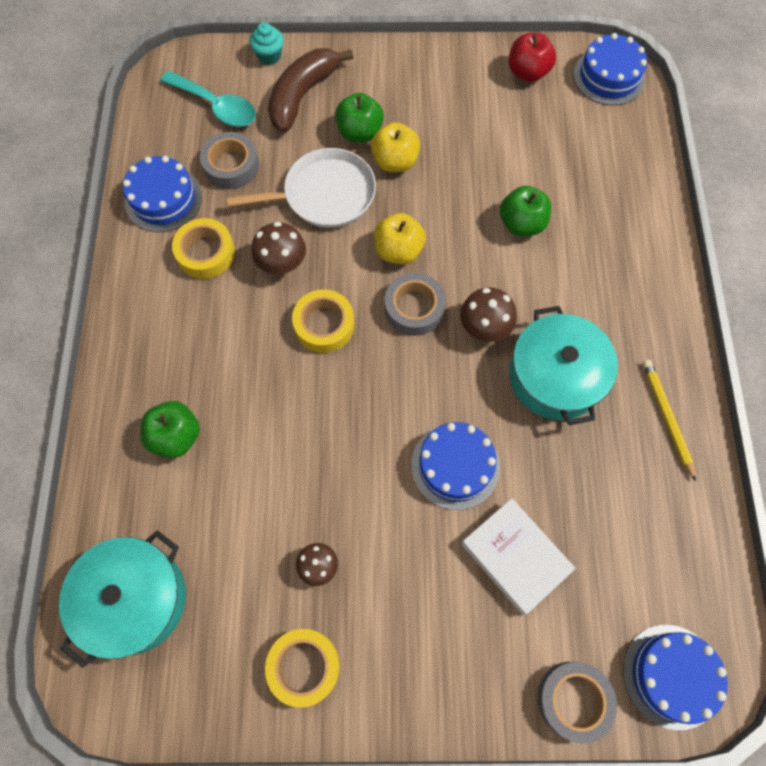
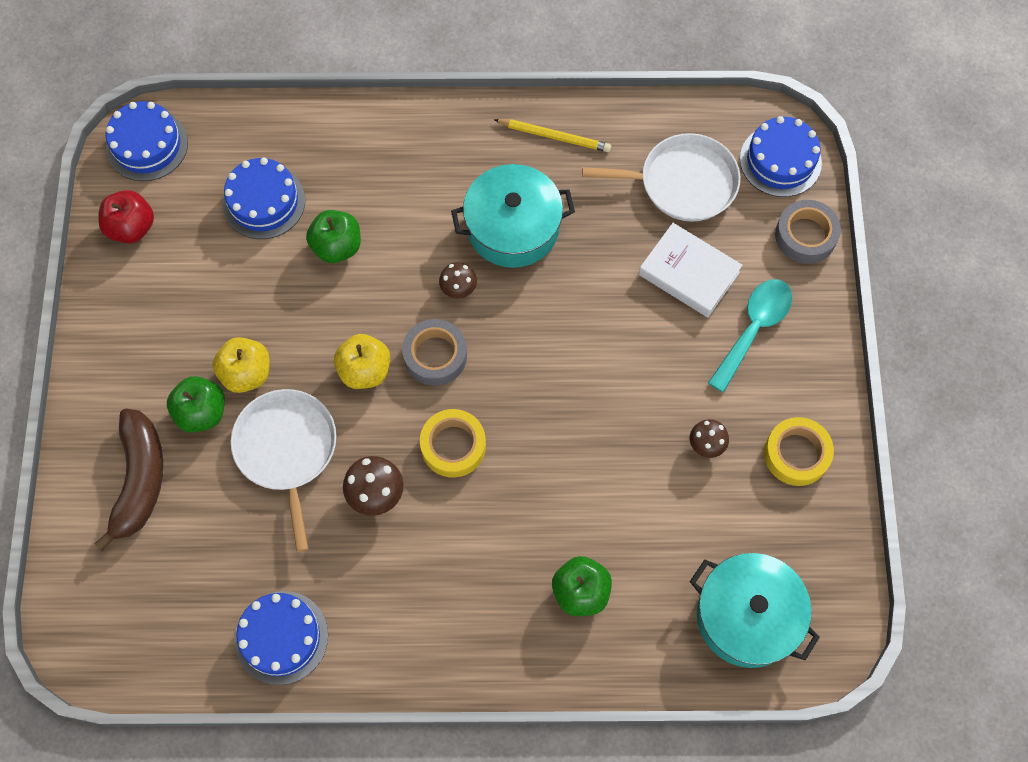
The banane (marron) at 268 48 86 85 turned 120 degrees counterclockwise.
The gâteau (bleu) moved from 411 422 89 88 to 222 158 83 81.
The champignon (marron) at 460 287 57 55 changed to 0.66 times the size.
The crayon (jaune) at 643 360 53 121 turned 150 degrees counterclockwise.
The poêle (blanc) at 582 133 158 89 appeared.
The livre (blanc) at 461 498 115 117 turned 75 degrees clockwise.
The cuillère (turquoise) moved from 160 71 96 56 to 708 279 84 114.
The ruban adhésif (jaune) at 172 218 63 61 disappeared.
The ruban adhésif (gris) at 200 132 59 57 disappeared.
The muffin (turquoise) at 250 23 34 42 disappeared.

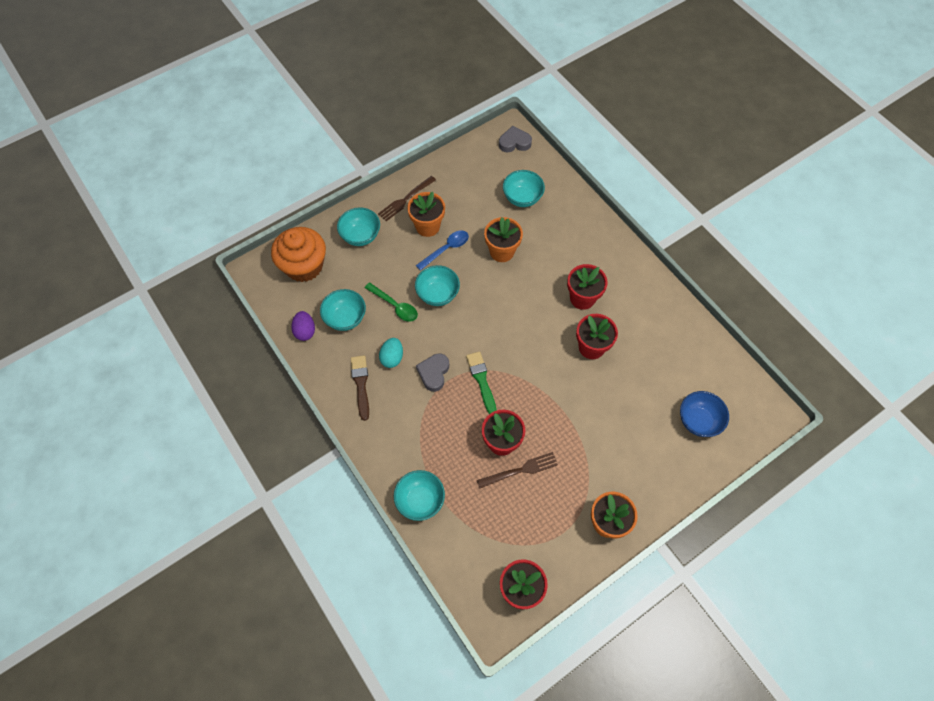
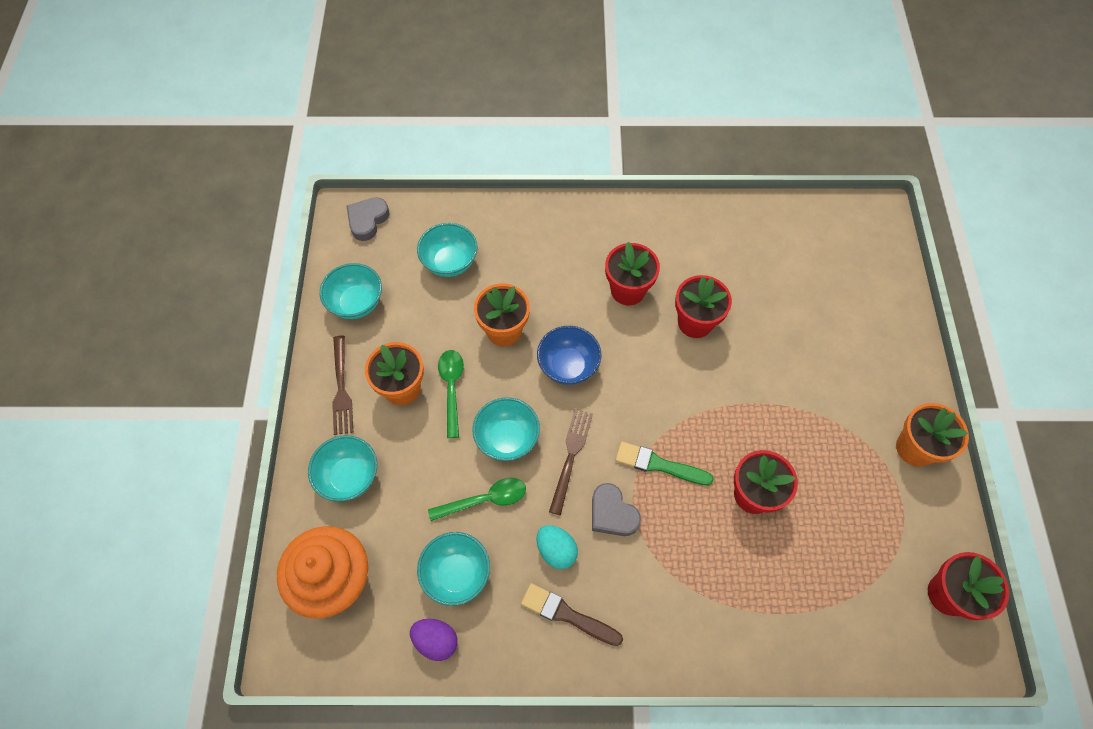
The bol (turquoise) moved from 394 470 51 51 to 320 263 62 56.
The cuillère (bleu) at 416 230 53 41 became the cuillère (vert) at 438 350 26 88.
The bol (bleu) moved from 680 391 49 46 to 537 326 64 59.
The fourchette (marron) moved from 477 452 81 36 to 549 409 44 106.

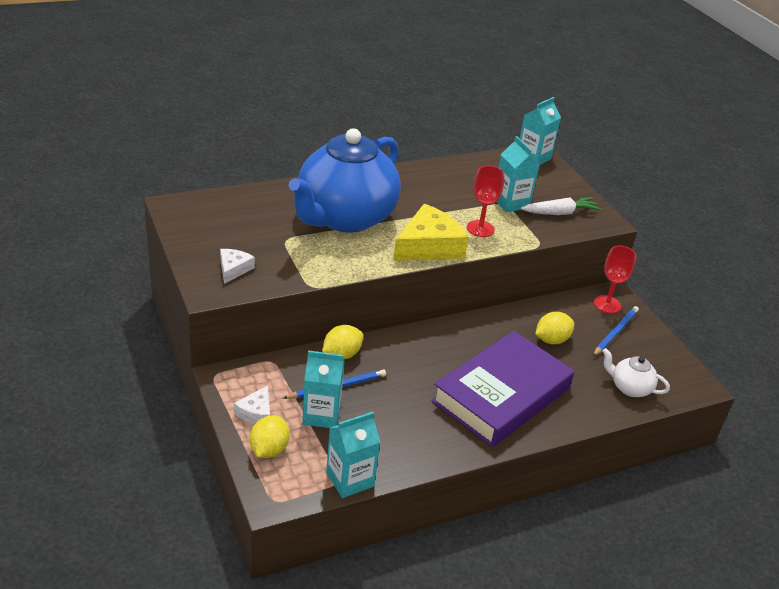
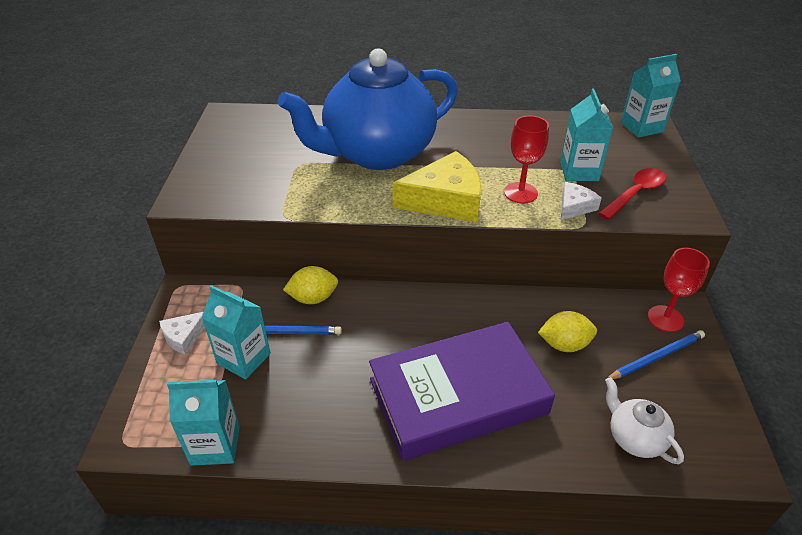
The fromage (blanc) moved from 220 249 35 35 to 561 182 40 38.
The carotte (blanc) at 521 197 80 18 was replaced by the cuillère (rouge) at 598 168 68 52.
The citron (jaune) at 250 415 40 43 disappeared.

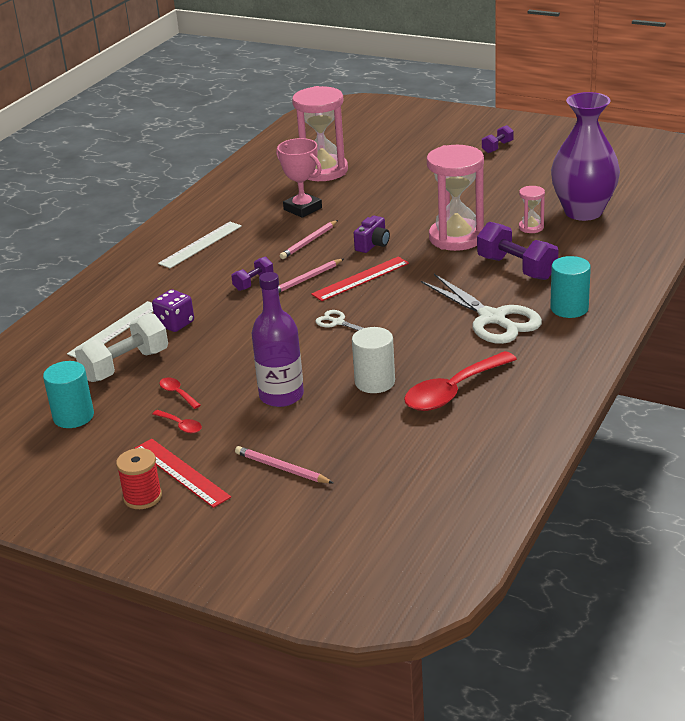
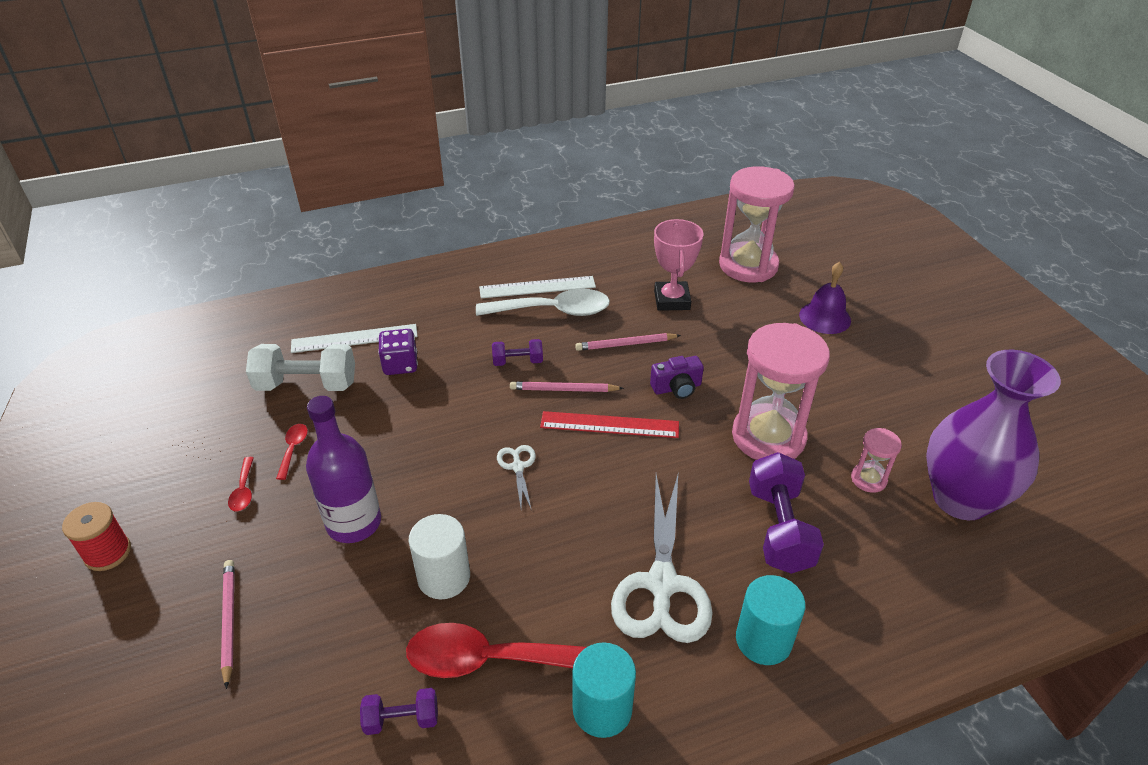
The haltère (violet) moved from 482 125 32 28 to 360 688 78 47.
The cuillère (blanc) at 476 289 134 27 appeared.
The cylindre (turquoise) moved from 43 361 51 67 to 572 642 64 96.
The cloche (violet) at 799 262 52 72 appeared.
The règle (rouge) at 135 439 96 69 disappeared.

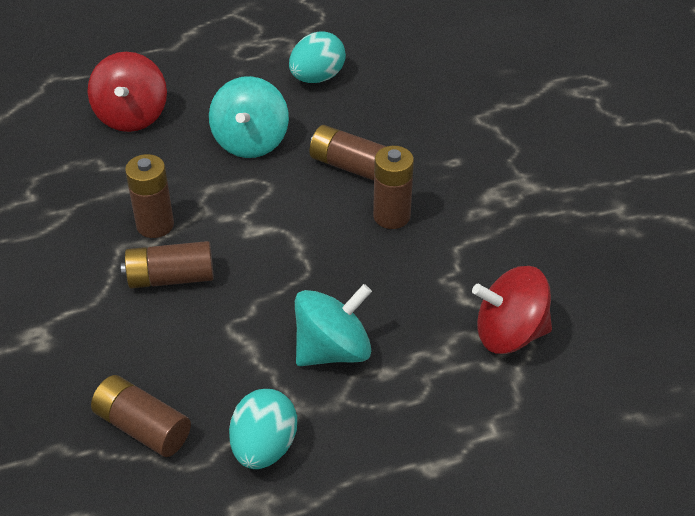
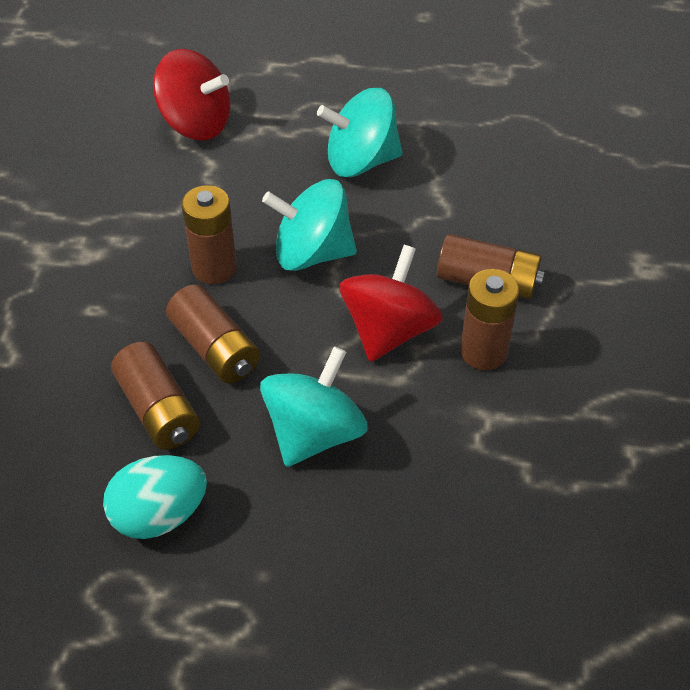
The pile (marron) moved from 91 375 100 82 to 111 342 89 108.
The toupie (turquoise) at 262 179 95 92 appeared.
The toupie (rouge) moved from 88 52 79 80 to 339 245 104 117.
The œuf (turquoise) at 229 389 68 80 disappeared.

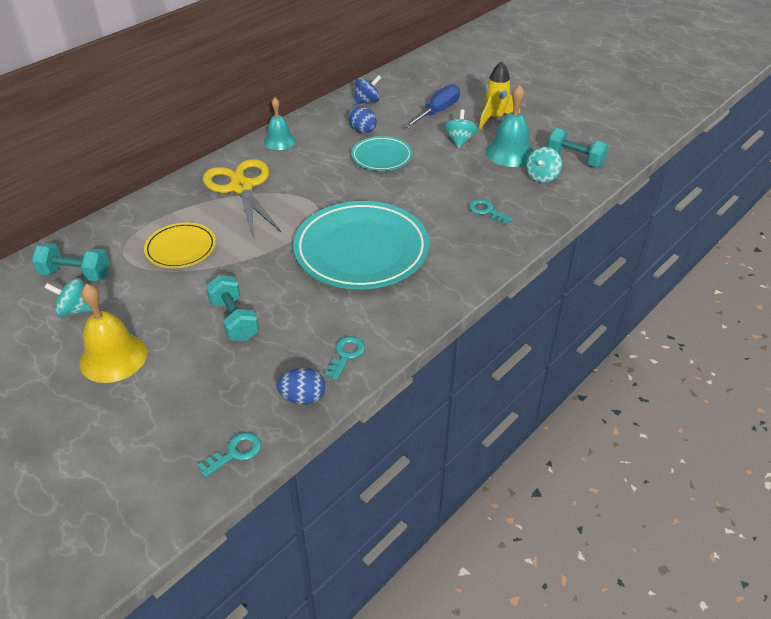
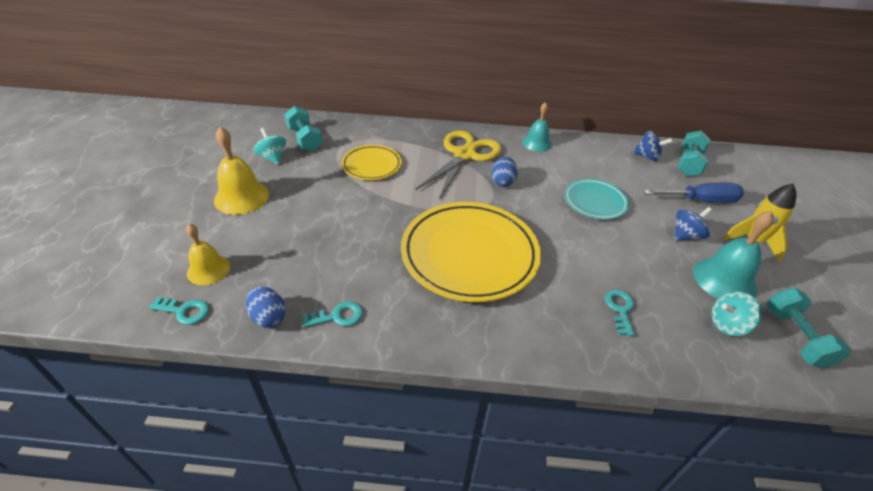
The cloche (jaune) at 186 224 44 61 appeared.
The assiette (turquoise) at 293 201 136 88 became the assiette (jaune) at 401 202 140 100.
The œuf (bleu) moved from 348 106 29 27 to 491 157 27 30.
The toupie (turquoise) at 444 110 33 38 became the toupie (bleu) at 674 207 38 34.
The haltère (turquoise) moved from 206 275 53 66 to 677 131 33 45.

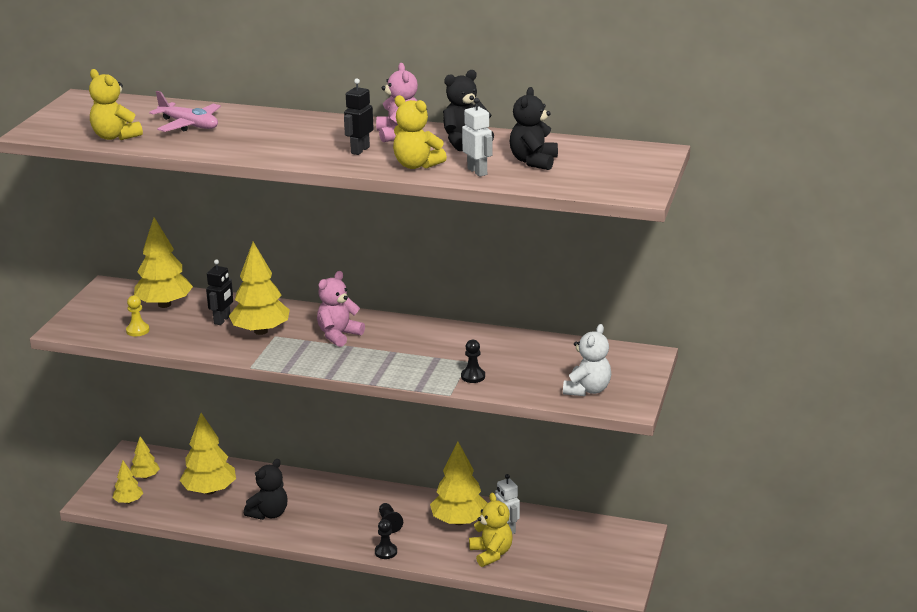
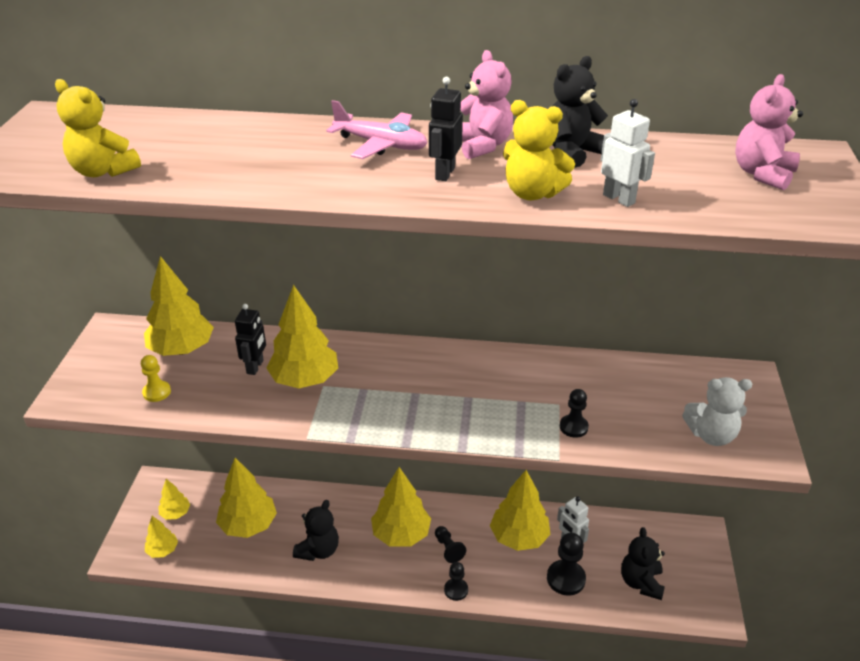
The avion (rose) moved from 149 91 72 41 to 326 100 101 59.
The arbre (jaune) at 371 467 60 80 appeared.
The ours en peluche (jaune) at 469 493 44 74 was replaced by the pion (noir) at 547 533 39 63.
The ours en peluche (noir) moved from 509 87 49 83 to 621 527 44 73.
The ours en peluche (blanc) at 563 324 48 72 turned 75 degrees clockwise.
The ours en peluche (rose) moved from 317 271 48 76 to 735 74 68 116.

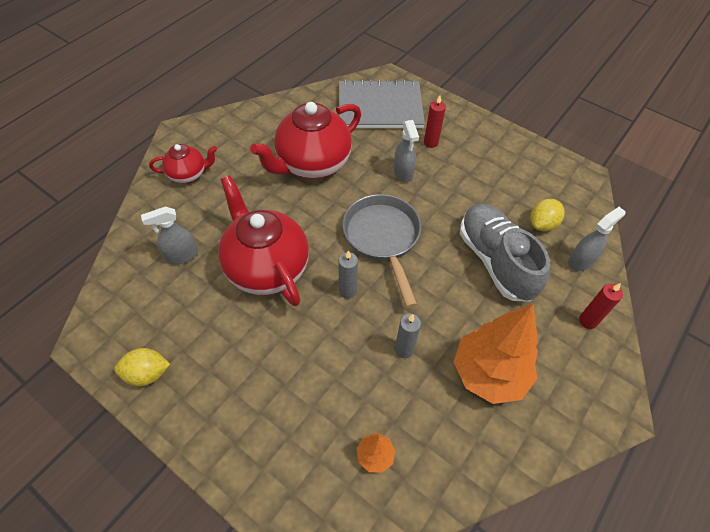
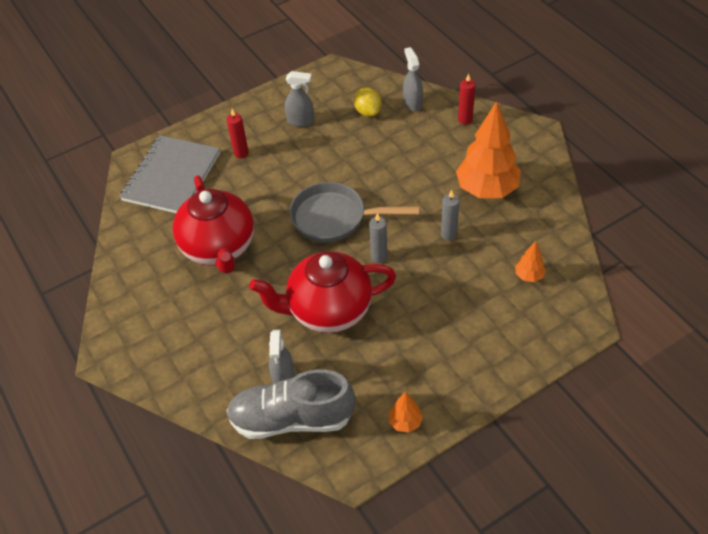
The chaussure (gris) moved from 460 204 90 98 to 227 369 128 70.
The vaporisateur (gris) moved from 394 120 25 62 to 285 71 29 56.
The citron (jaune) at 114 348 56 38 was replaced by the arbre (orange) at 389 391 34 42.
The théière (rouge) at 149 144 68 39 disappeared.

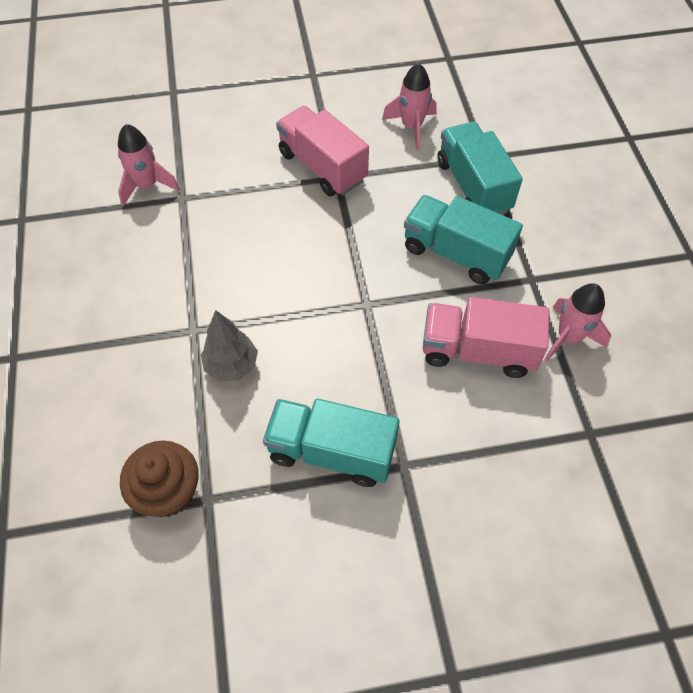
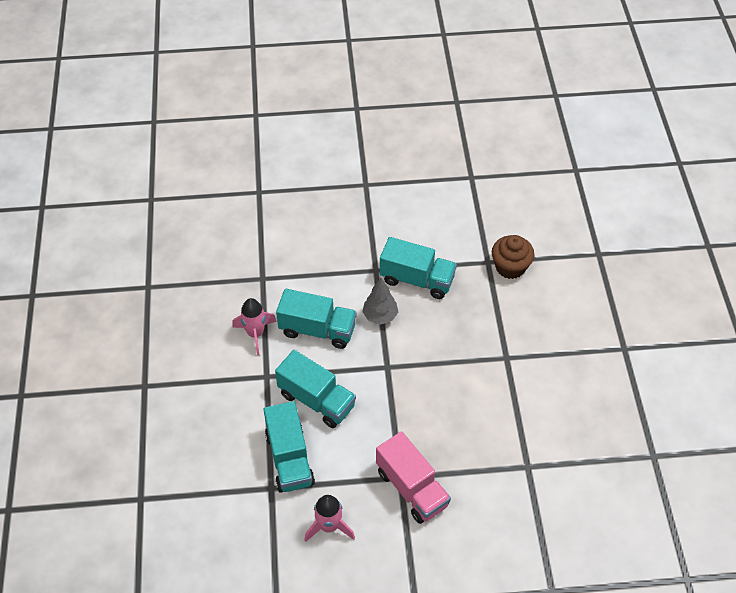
The camion (rose) at 423 297 127 81 became the camion (turquoise) at 276 289 81 60.
The arbre (gris) moved from 201 310 57 72 to 362 278 36 47.
The fusée (rose) at 118 124 62 83 disappeared.

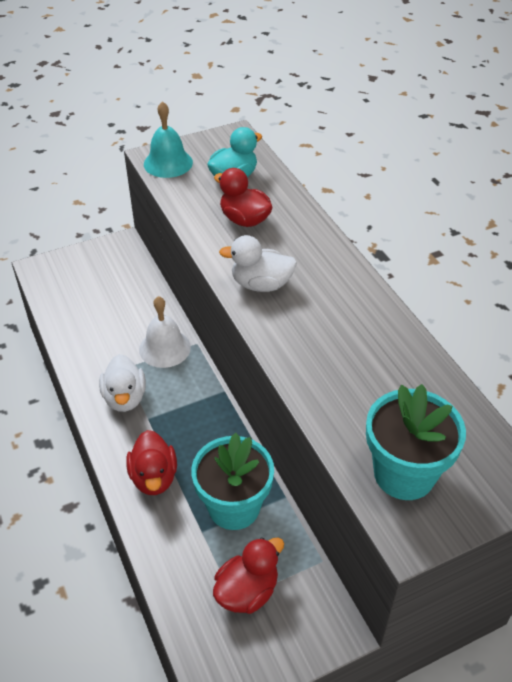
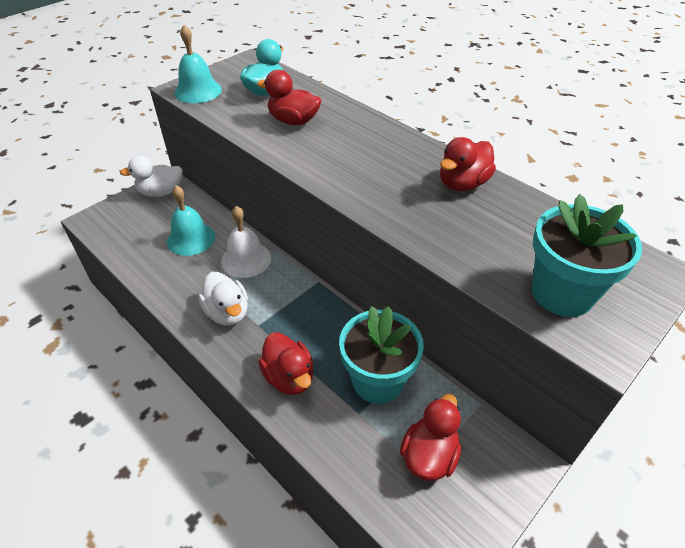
The canard (blanc) moved from 219 235 78 57 to 120 156 63 41.
The cloche (turquoise) at 167 185 48 71 appeared.
The canard (rouge) at 440 137 56 54 appeared.

